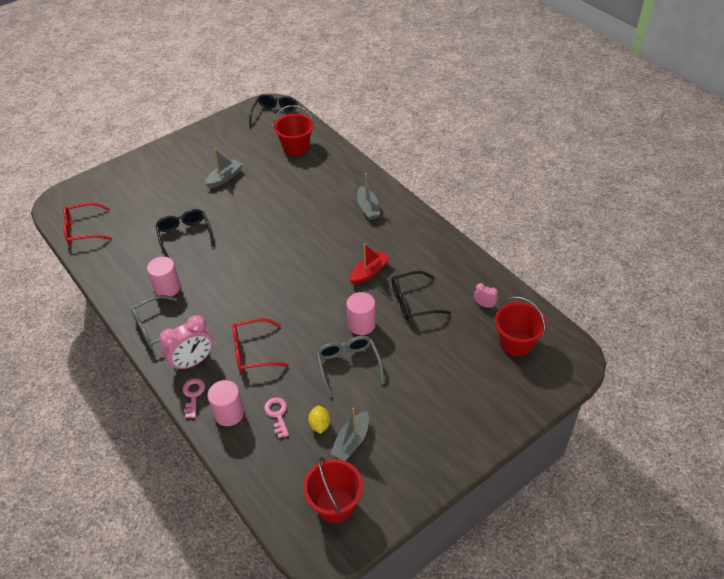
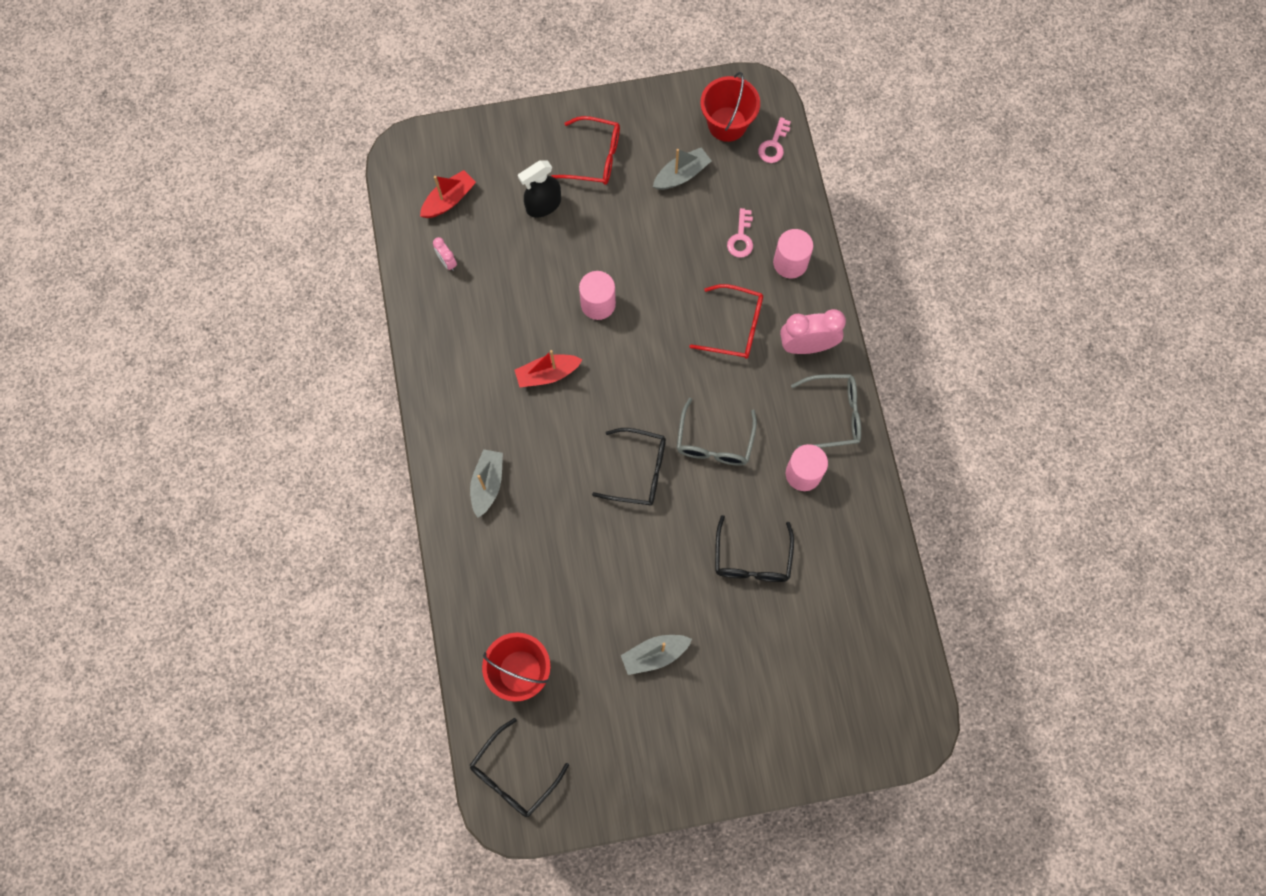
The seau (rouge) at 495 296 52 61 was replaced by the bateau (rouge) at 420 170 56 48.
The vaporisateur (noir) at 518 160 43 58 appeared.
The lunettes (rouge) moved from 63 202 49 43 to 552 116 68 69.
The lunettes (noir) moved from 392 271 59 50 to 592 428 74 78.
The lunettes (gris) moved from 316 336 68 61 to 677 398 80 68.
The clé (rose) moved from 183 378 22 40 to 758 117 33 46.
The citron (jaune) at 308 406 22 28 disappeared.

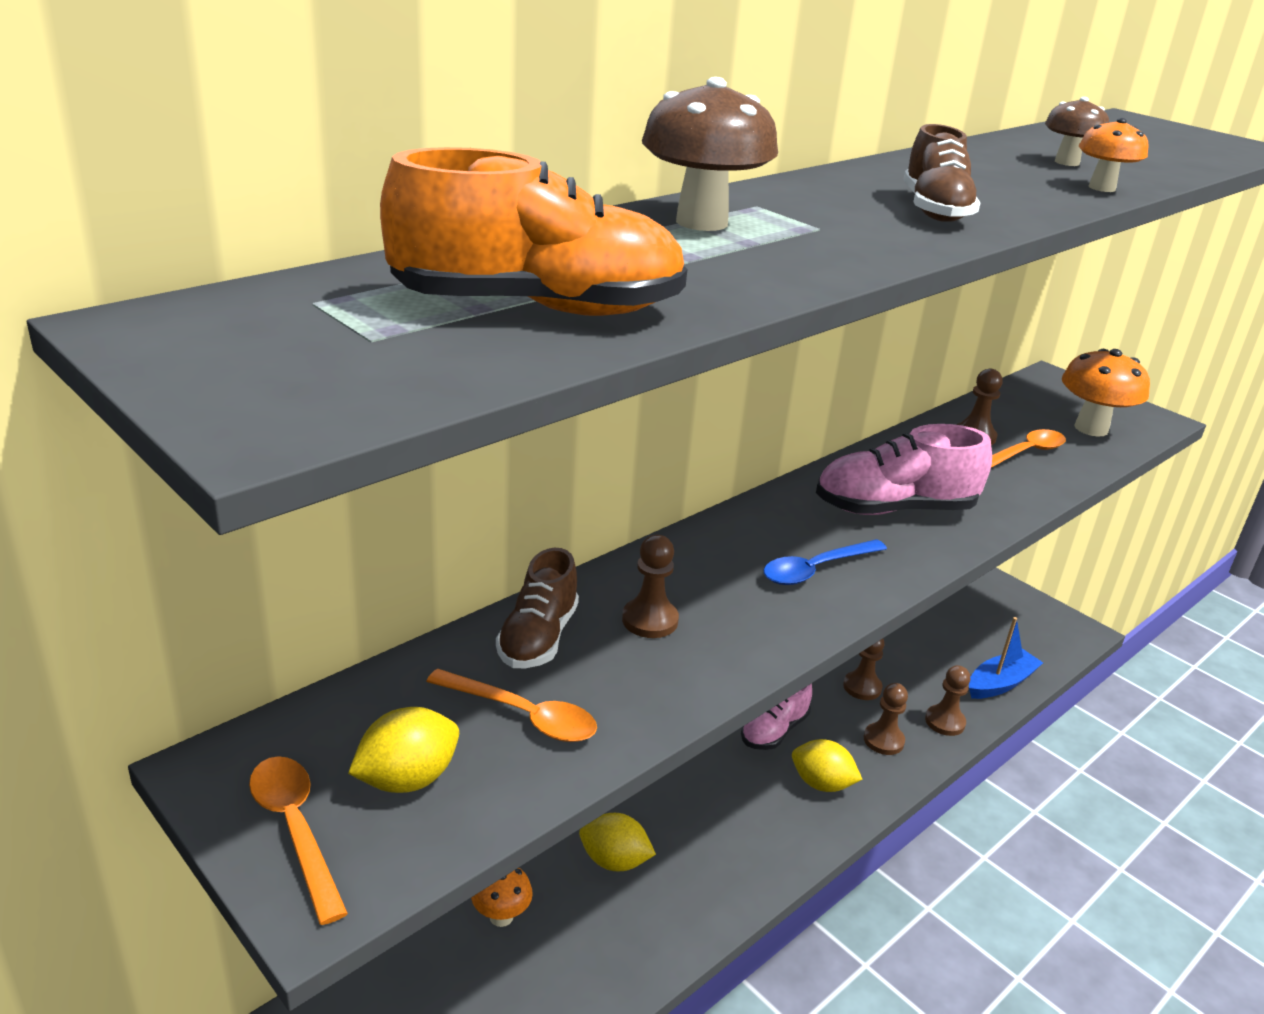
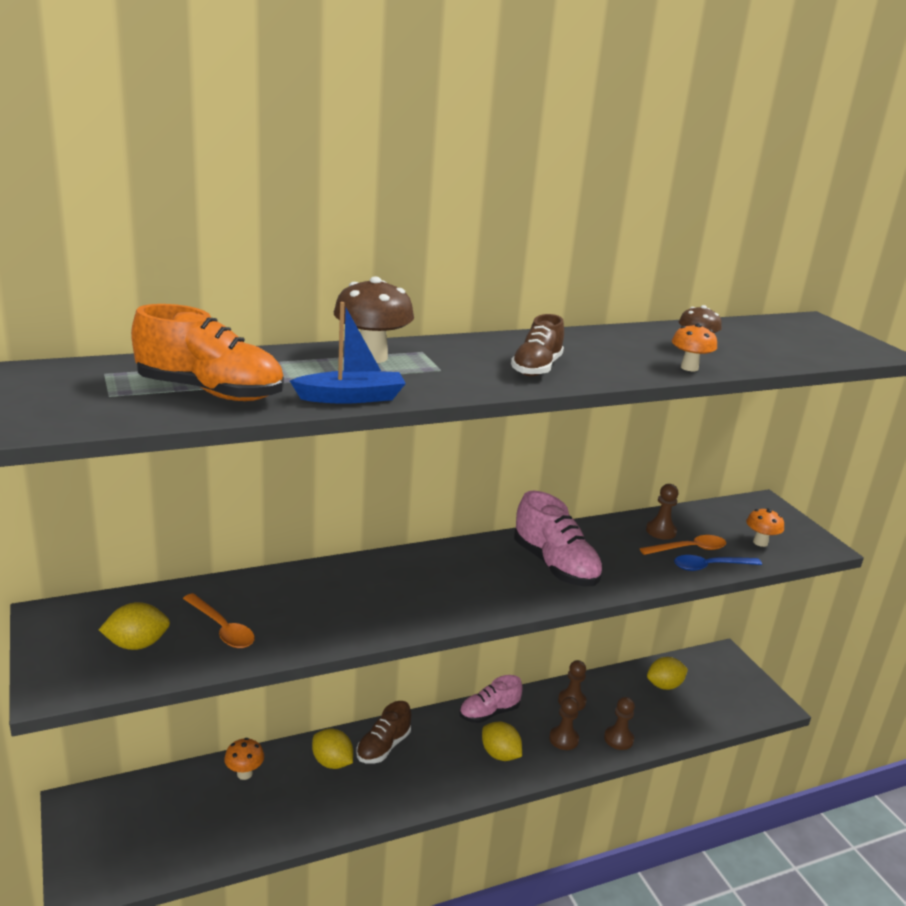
The bateau (bleu) moved from 969 617 74 82 to 290 302 116 102.
The chaussure (marron) moved from 496 548 83 120 to 356 701 55 63.
The chaussure (rose) at 816 424 176 91 turned 135 degrees counterclockwise.
The citron (jaune) at 647 657 41 33 appeared.
The cuillère (bleu) moved from 764 539 123 46 to 674 555 88 16.
The champignon (orange) at 1062 349 88 88 changed to 0.59 times the size.
The cuillère (orange) at 249 756 99 169 disappeared.
The pion (marron) at 622 535 57 103 disappeared.

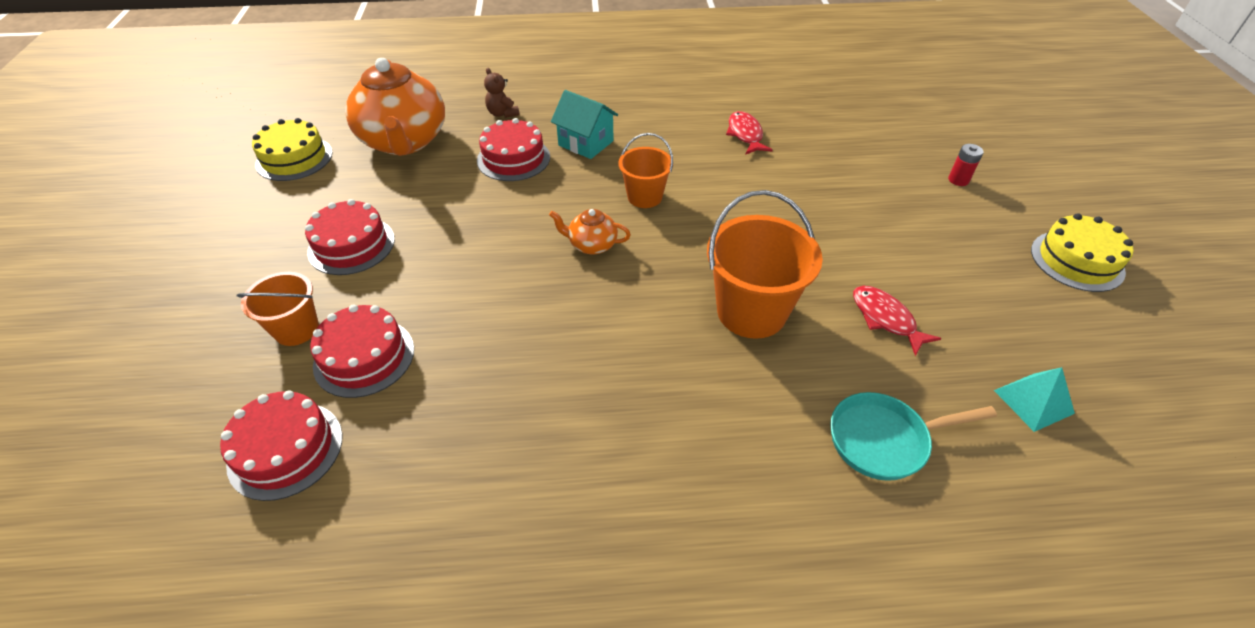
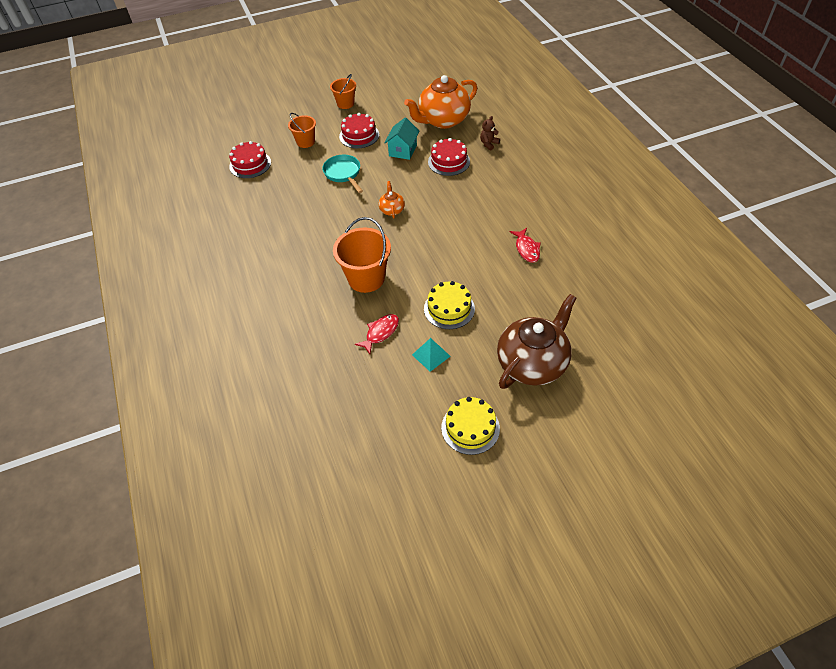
The poêle (turquoise) moved from 830 392 167 89 to 322 155 41 38.
The seau (orange) moved from 618 133 55 75 to 330 74 26 35.
The maison (turquoise) moved from 551 90 67 69 to 384 118 35 42.
The pyramide (turquoise) moved from 994 367 81 65 to 412 338 39 34.
The gâteau (jaune) moved from 252 118 81 63 to 424 281 51 48.
The pile (rouge) at 948 144 36 42 was replaced by the théière (marron) at 497 294 79 95.
The poisson (rouge) at 726 111 47 44 turned 105 degrees clockwise.
The gâteau (rouge) at 310 305 104 93 disappeared.

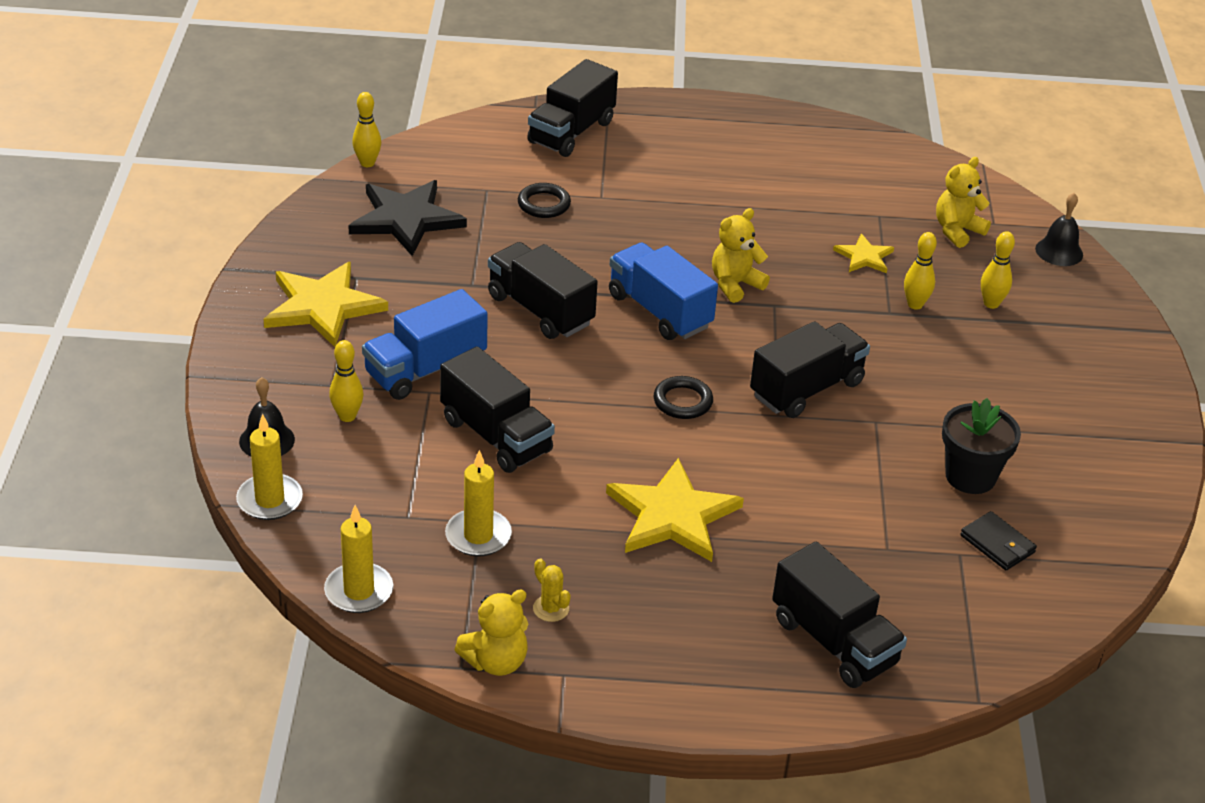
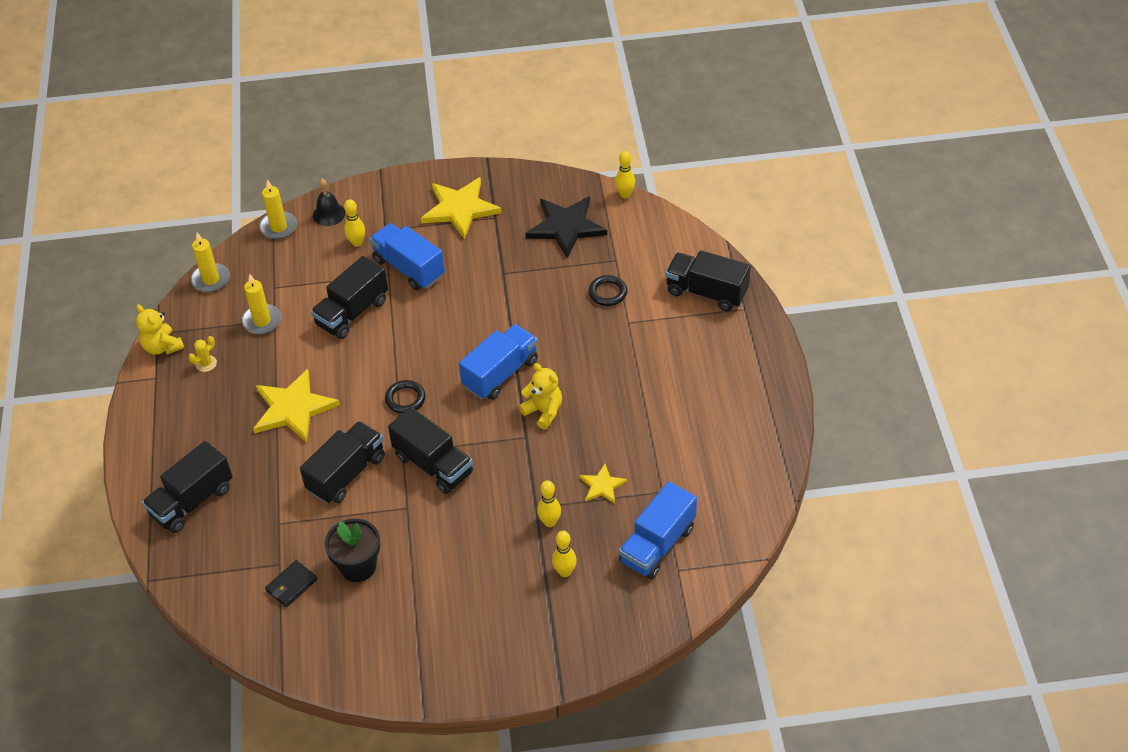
The camion (noir) moved from 488 242 110 97 to 300 421 85 83.
The ours en peluche (jaune) at 936 157 55 91 was replaced by the camion (bleu) at 619 481 78 98.
The cloche (noir) at 1035 193 48 73 disappeared.

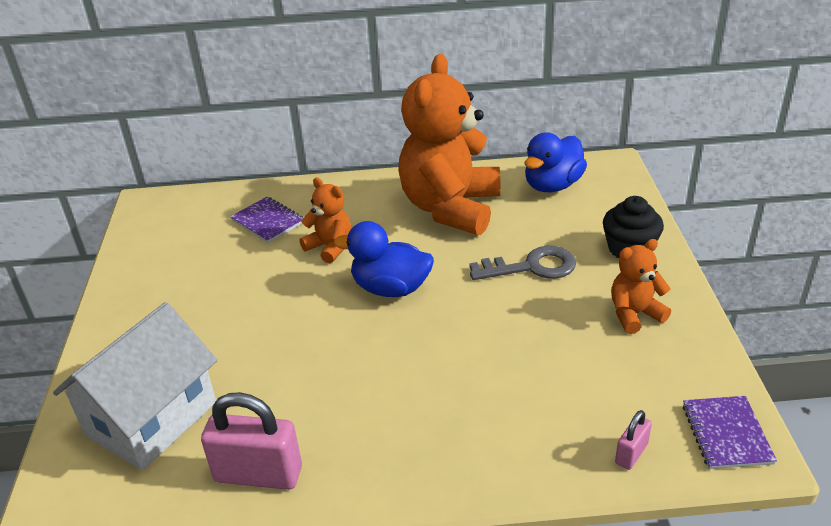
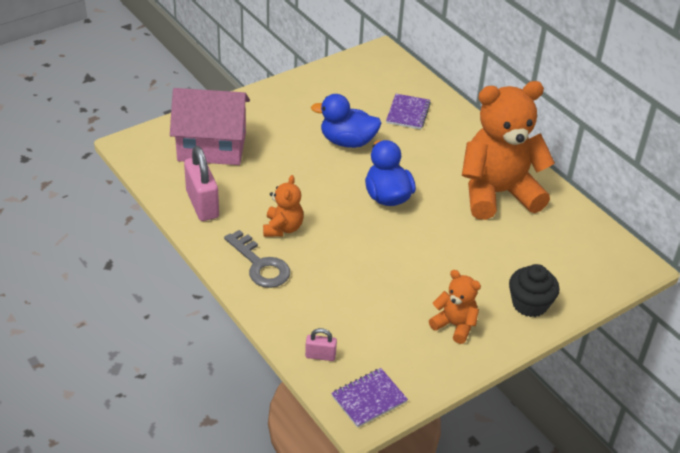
The maison (blanc) at 53 302 164 168 became the maison (rose) at 170 88 80 77.
The clé (gris) moved from 469 246 107 34 to 224 230 66 58.
The ours en peluche (orange) moved from 299 177 52 87 to 263 175 41 62.
The canard (bleu) moved from 524 132 63 60 to 311 94 71 54.

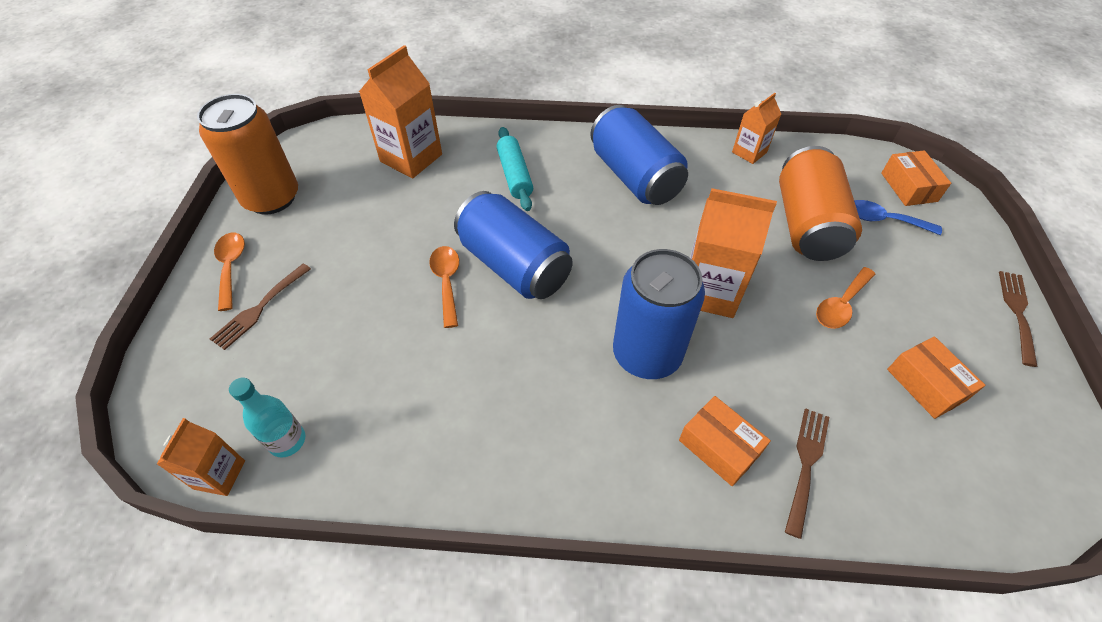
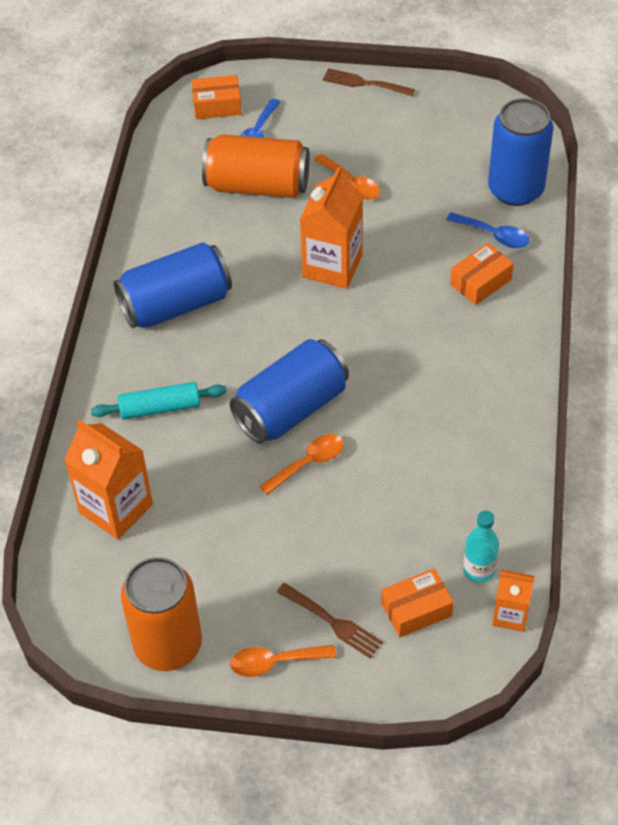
The cuillère (orange) at 429 246 30 82 turned 150 degrees clockwise.
The boîte (orange) moved from 887 337 98 82 to 381 568 73 69.
The fourchette (marron) at 785 408 44 131 was replaced by the cuillère (bleu) at 446 212 84 36.
The canette (bleu) moved from 613 249 92 130 to 488 98 65 108.
The brique de lait (orange) at 732 93 49 71 disappeared.

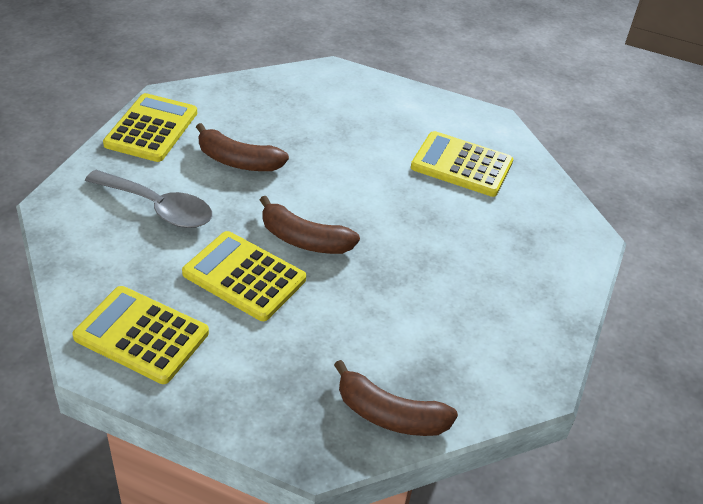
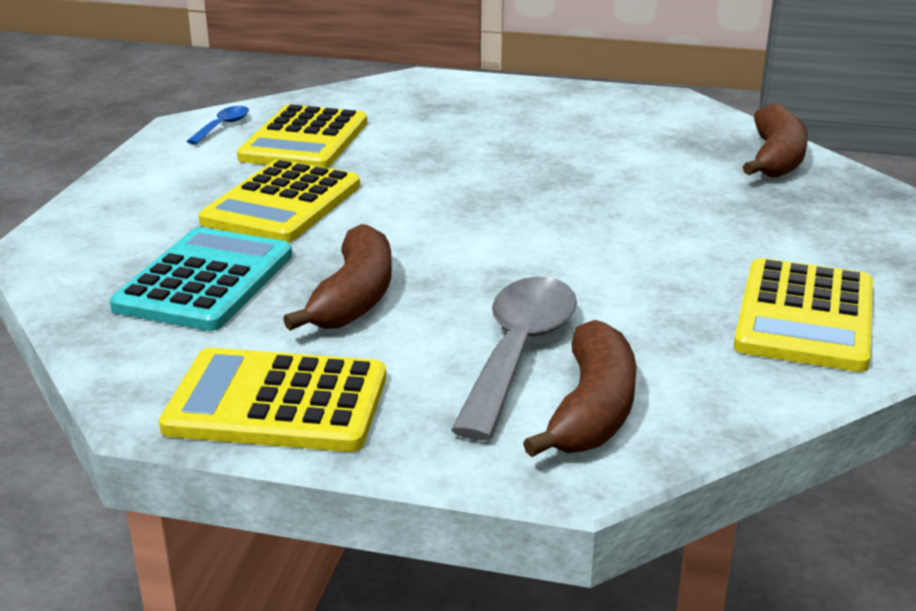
The calculatrice (turquoise) at 110 227 182 104 appeared.
The cuillère (bleu) at 187 106 62 39 appeared.
The calculatrice (jaune) moved from 182 231 124 90 to 199 159 161 84.
The banane (marron) moved from 260 196 100 58 to 523 320 113 137.

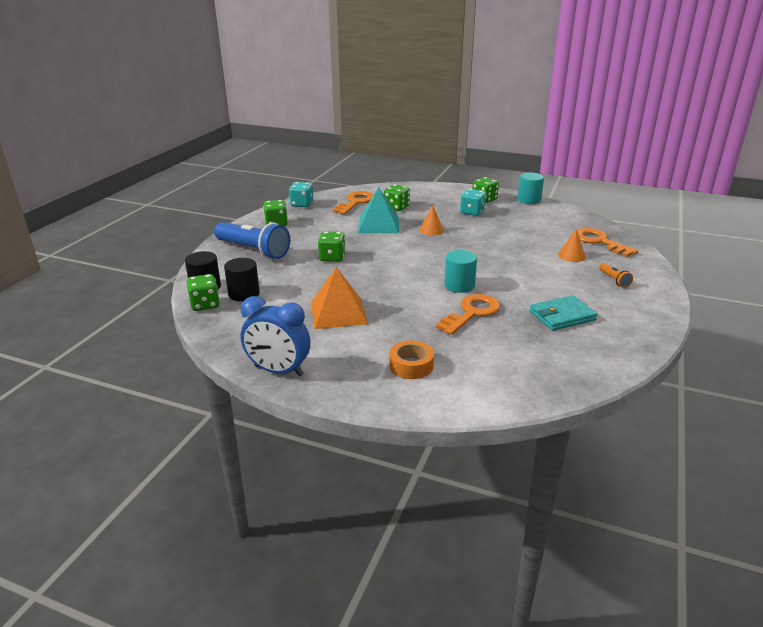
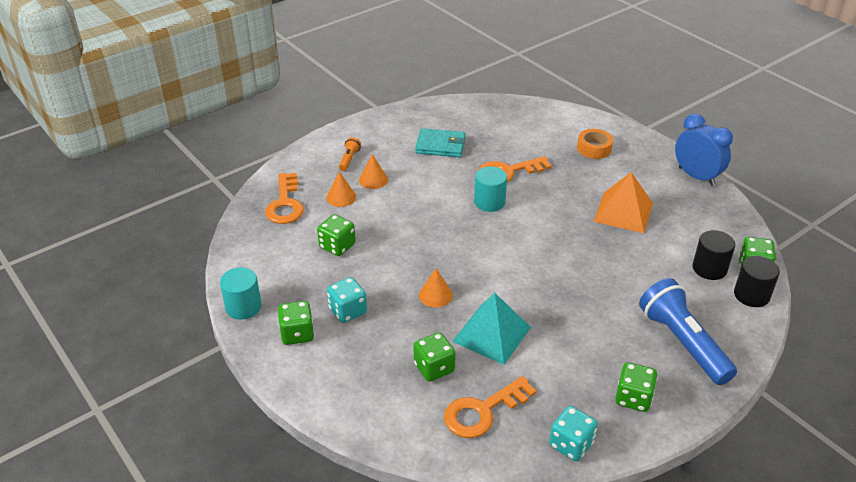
The dé (vert) moved from 318 231 28 31 to 317 214 39 42.
The cône (orange) at 359 154 29 35 appeared.

